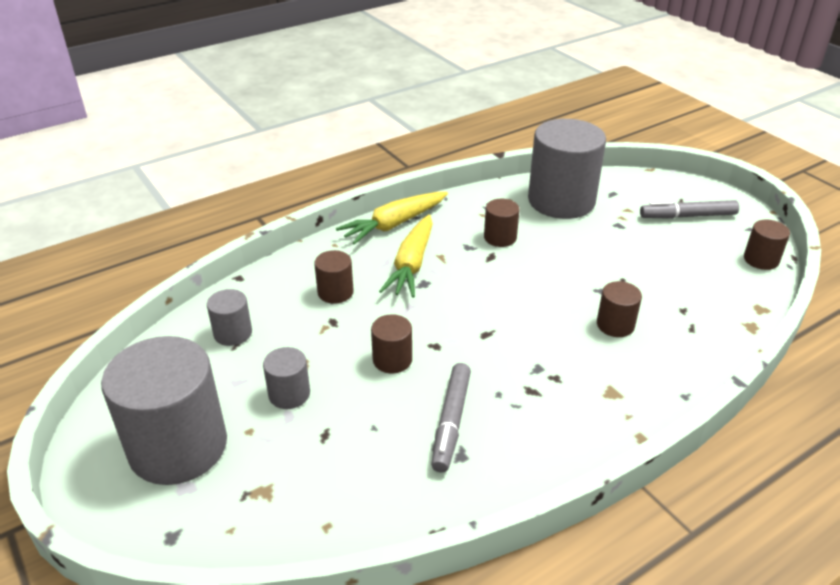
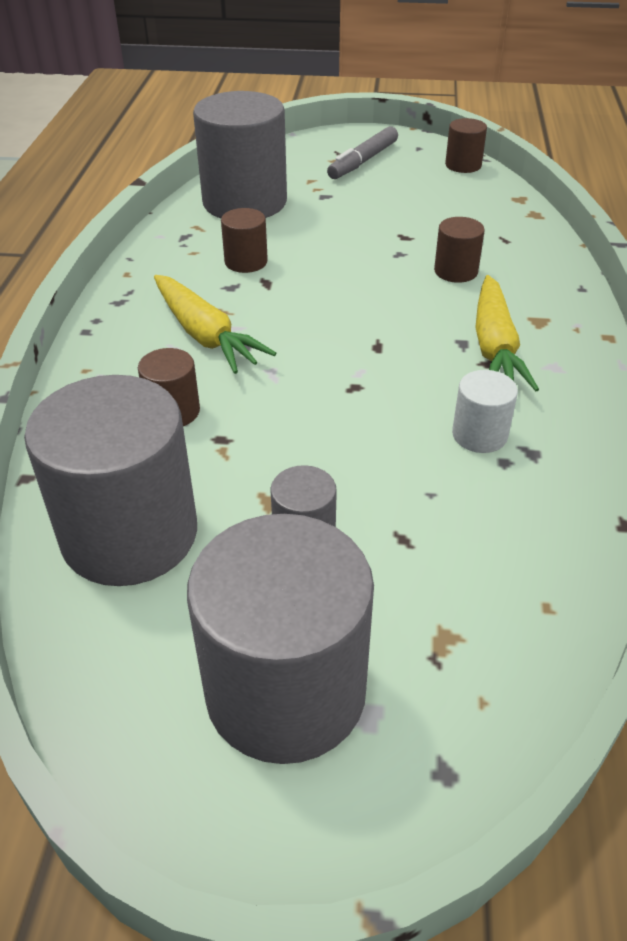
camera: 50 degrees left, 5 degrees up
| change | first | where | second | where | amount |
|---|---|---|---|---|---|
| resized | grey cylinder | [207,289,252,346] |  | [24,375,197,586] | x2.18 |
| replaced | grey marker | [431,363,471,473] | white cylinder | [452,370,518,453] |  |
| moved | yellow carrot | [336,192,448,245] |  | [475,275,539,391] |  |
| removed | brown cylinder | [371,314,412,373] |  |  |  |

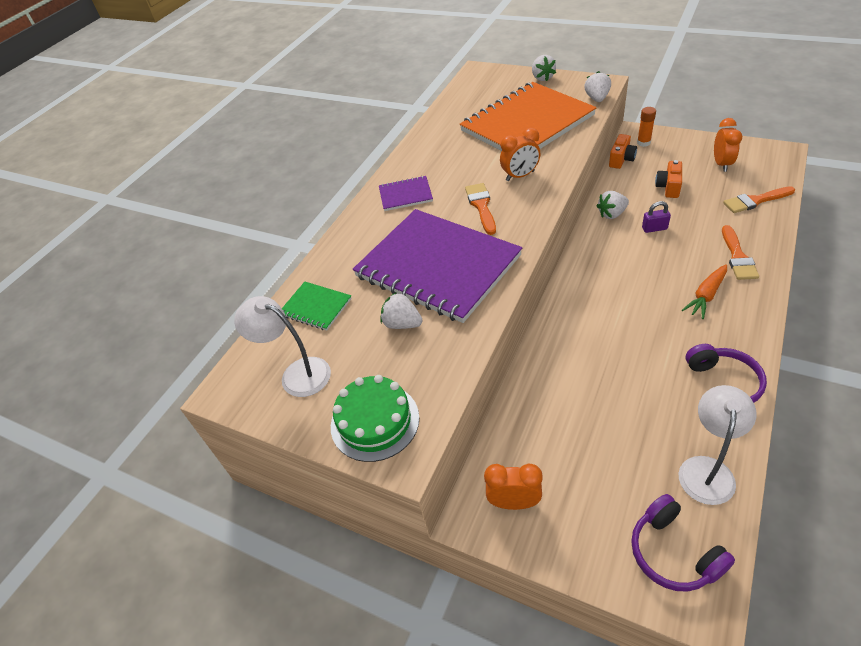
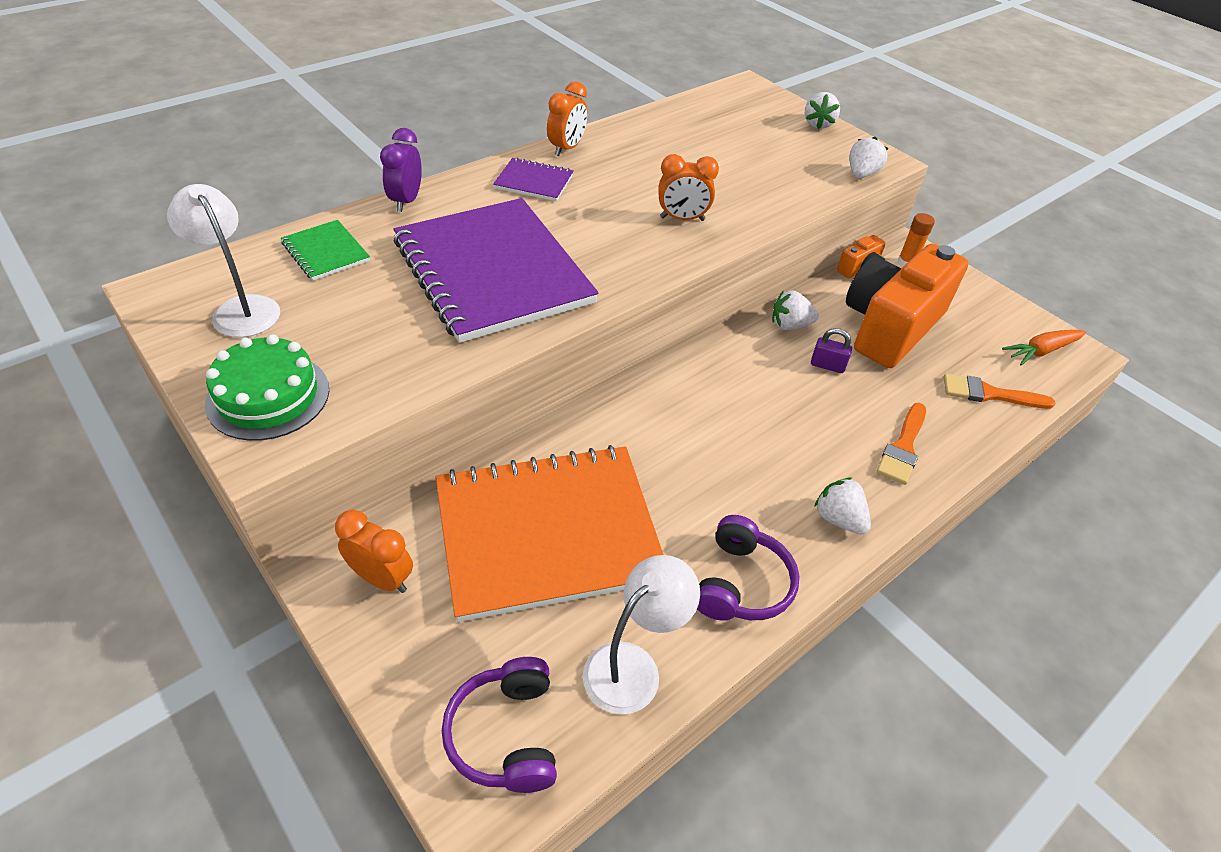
camera: 15 degrees right, 0 degrees up
| change | first | where | second | where | amount |
|---|---|---|---|---|---|
| added |  |  | purple clock | [380,128,422,212] |  |
| moved | orange notebook | [460,82,597,151] |  | [435,445,664,622] |  |
| moved | orange clock | [714,118,742,172] |  | [547,82,588,156] |  |
| moved | white strawberry | [380,293,422,329] |  | [814,478,871,534] |  |
| resized | orange camera | [655,160,682,198] |  | [846,244,969,368] | x2.39 |
| moved | orange carrot | [682,264,727,319] |  | [1002,330,1086,365] |  |
| removed | orange brush | [465,183,496,235] |  |  |  |

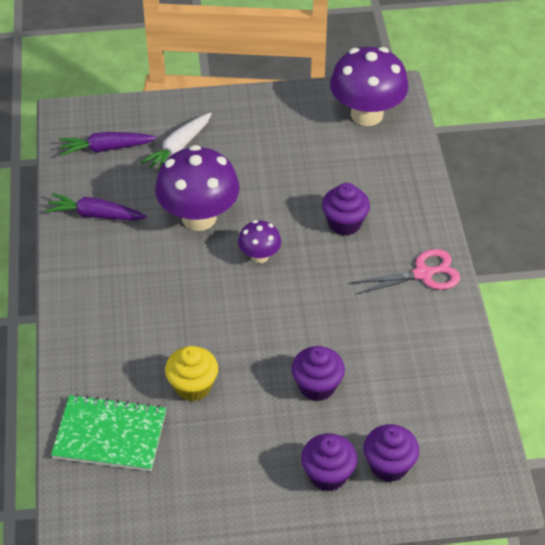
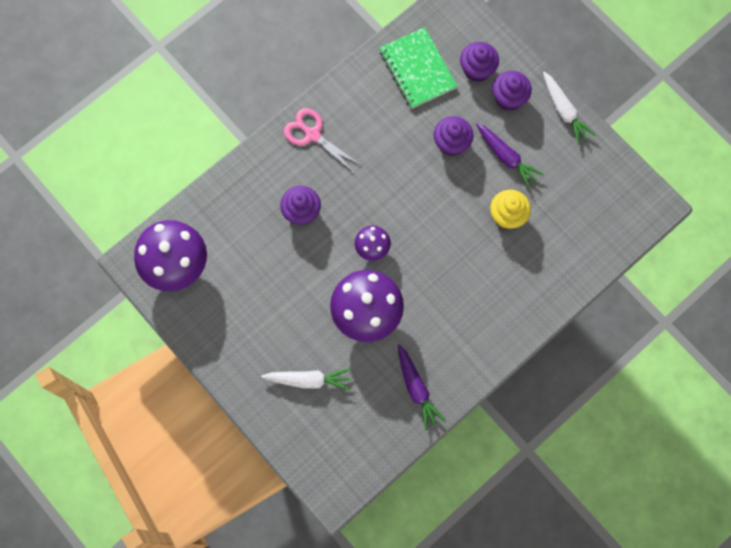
camera: 125 degrees left, 25 degrees up
| change | first | where | second | where | amount |
|---|---|---|---|---|---|
| moved | green notebook | [51,394,166,471] |  | [379,27,458,109] |  |
| moved | purple carrot | [59,132,157,156] |  | [476,123,544,188] |  |
| added |  |  | white carrot | [543,72,596,145] |  |

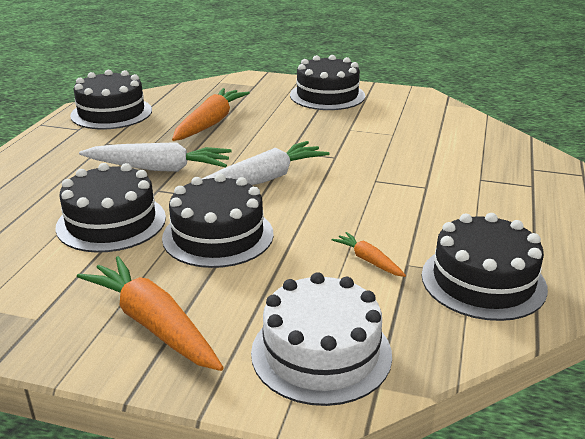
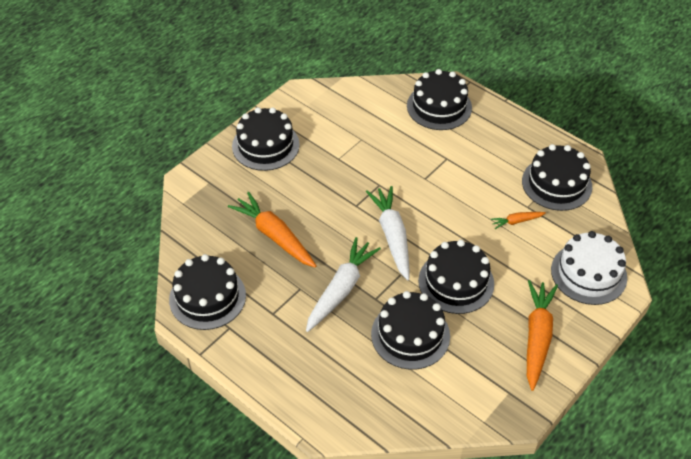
camera: 65 degrees left, 20 degrees up
| change | first | where | second | where | amount |
|---|---|---|---|---|---|
| added |  |  | black cake | [407,69,472,130] |  |
| turned | orange carrot | [77,256,224,371] |  | [527,280,558,391] | 120 degrees clockwise |

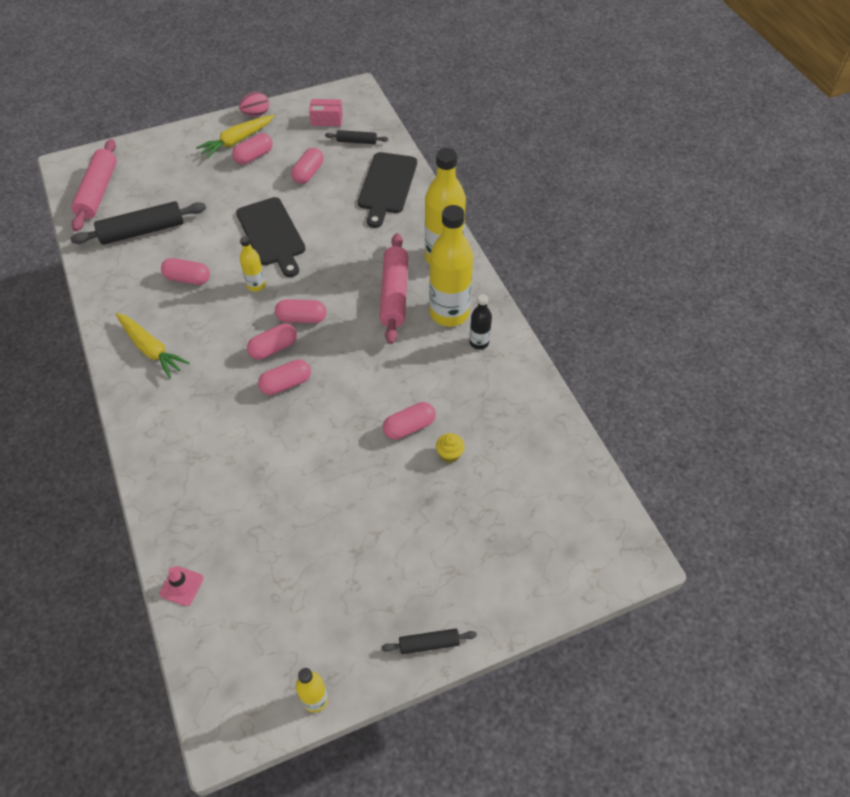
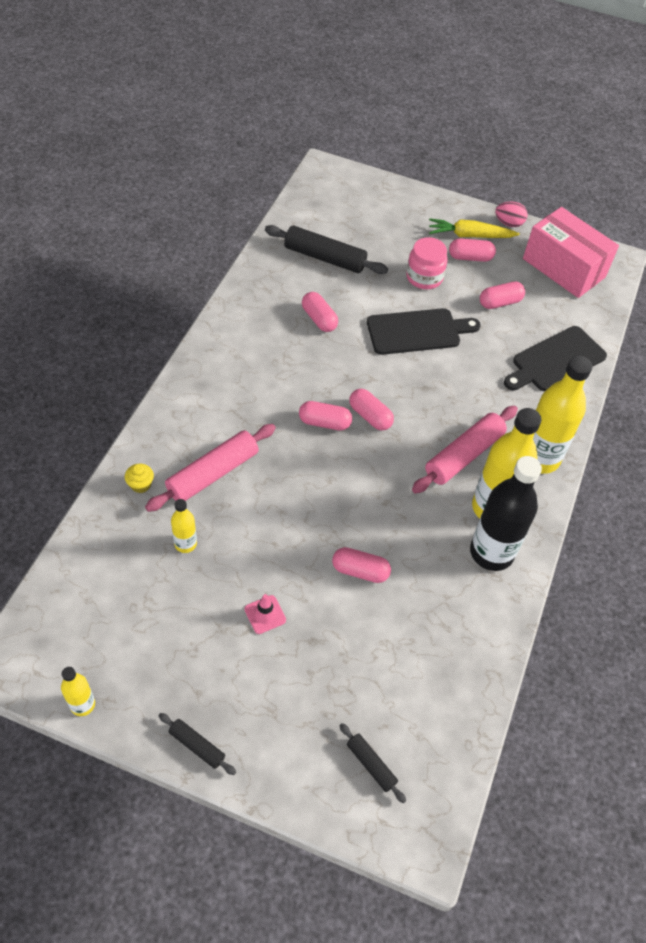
camera: 40 degrees right, 0 degrees up
| change | first | where | second | where | amount |
|---|---|---|---|---|---|
| moved | yellow cupcake | [436,433,465,463] |  | [125,464,154,493] |  |
| moved | pink rolling pin | [71,139,117,232] |  | [145,424,276,512] |  |
| moved | yellow bottle | [240,236,266,292] |  | [171,499,197,553] |  |
| moved | pink traffic cone | [159,566,204,606] |  | [244,594,286,634] |  |
| moved | black rolling pin | [325,130,388,144] |  | [339,723,406,803] |  |
| turned | black cutting board | [236,197,306,277] |  | [367,308,481,355] | 120 degrees counterclockwise |
| added |  |  | pink jar | [406,237,448,289] |  |
| resized | black bottle | [469,294,492,350] |  | [470,456,542,571] | x2.05 |
| resized | pink box | [309,99,343,126] |  | [523,207,619,298] | x2.20 |
| removed | yellow carrot | [116,313,190,379] |  |  |  |
| removed | pink capsule | [258,359,311,395] |  |  |  |

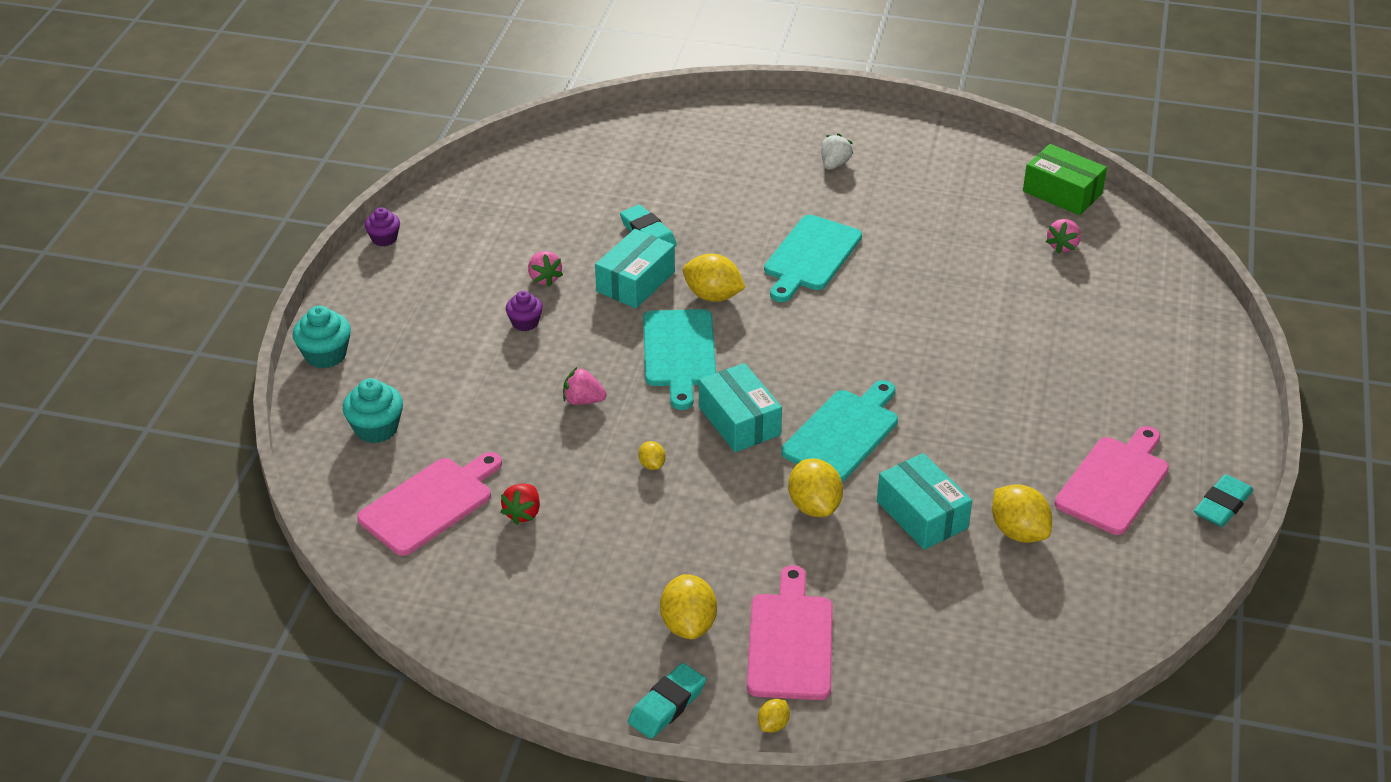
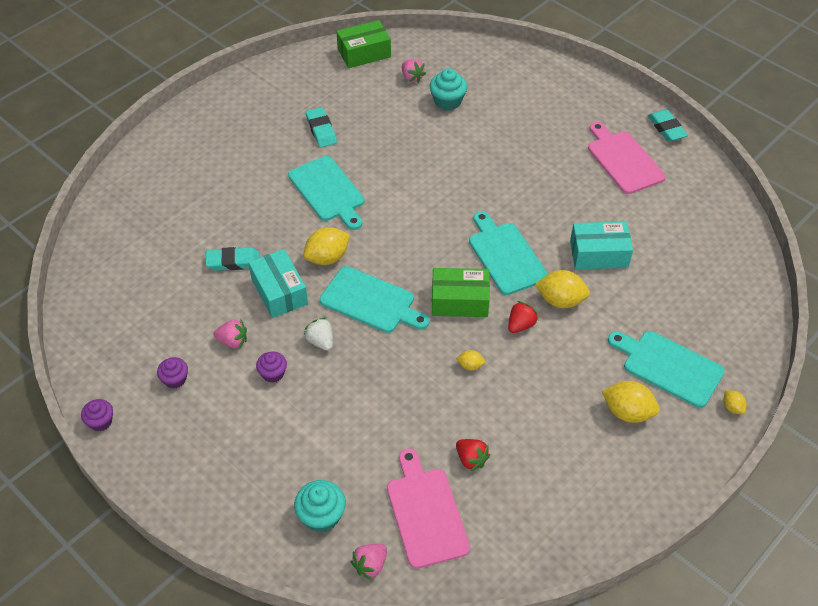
camera: 60 degrees left, 10 degrees up
| change | first | where | second | where | amount |
|---|---|---|---|---|---|
| added |  |  | purple cupcake | [157,357,188,389] |  |
| moved | white strawberry | [821,133,853,170] |  | [304,318,333,351] |  |
| moved | turquoise eraser | [628,663,706,739] |  | [306,107,337,148] |  |
| moved | pink strawberry | [563,367,607,405] |  | [351,544,387,580] |  |
| moved | turquoise cupcake | [293,306,351,369] |  | [430,68,467,111] |  |
| recoloured | turquoise box | [699,363,782,452] | green box | [432,268,490,317] |  |
| added |  |  | red strawberry | [508,301,538,333] |  |
| recoloured | pink cutting board | [747,565,833,700] | turquoise cutting board | [608,331,725,408] |  |
| removed | yellow lemon | [992,484,1052,543] |  |  |  |

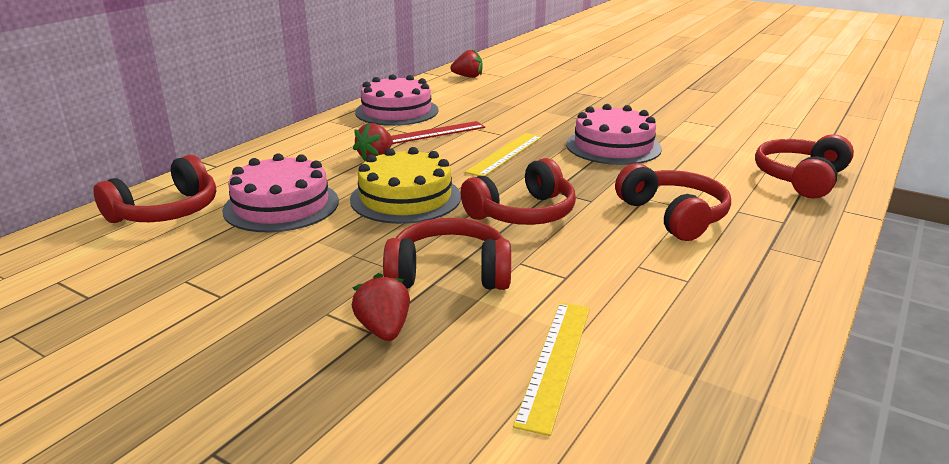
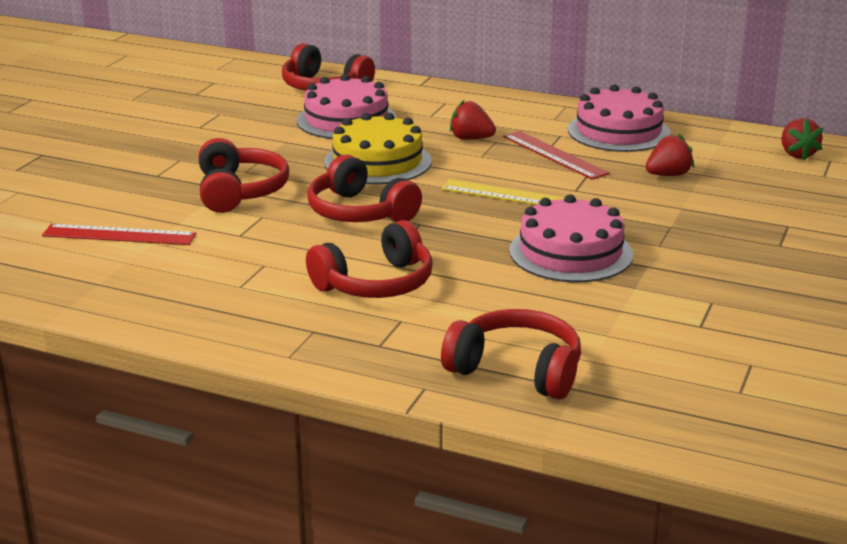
camera: 80 degrees right, 0 degrees up
| change | first | where | second | where | amount |
|---|---|---|---|---|---|
| recoloured | yellow ruler | [513,302,590,436] | red ruler | [42,224,197,245] |  |
| moved | red strawberry | [352,273,410,341] |  | [645,134,694,176] |  |

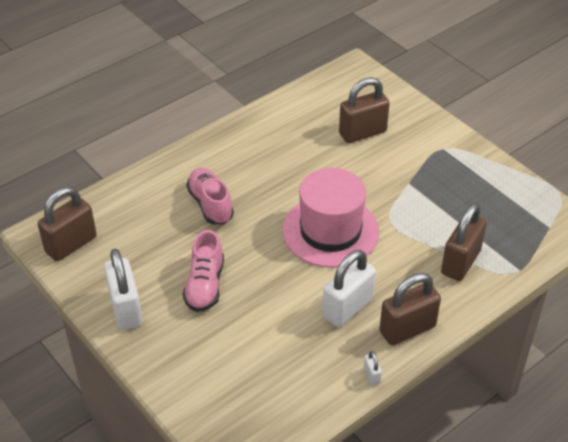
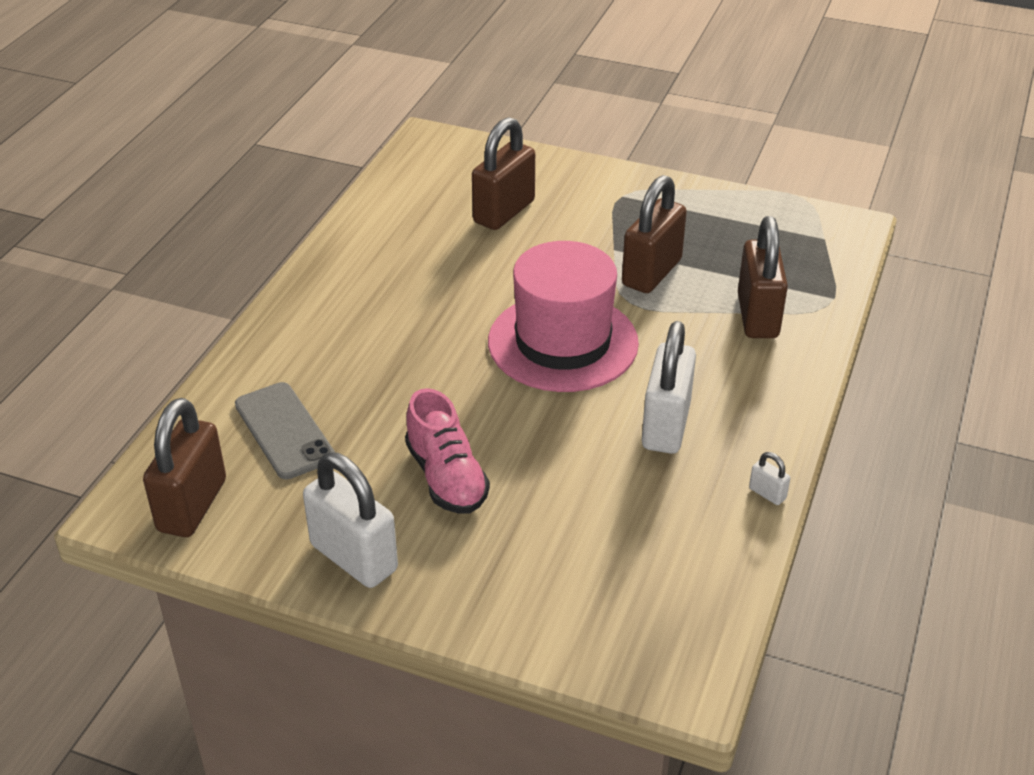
camera: 30 degrees left, 5 degrees down
| change | first | where | second | where | amount |
|---|---|---|---|---|---|
| added |  |  | grey phone | [235,382,335,479] |  |
| moved | brown padlock | [379,273,441,345] |  | [622,175,687,293] |  |
| removed | pink shoe | [186,168,234,224] |  |  |  |

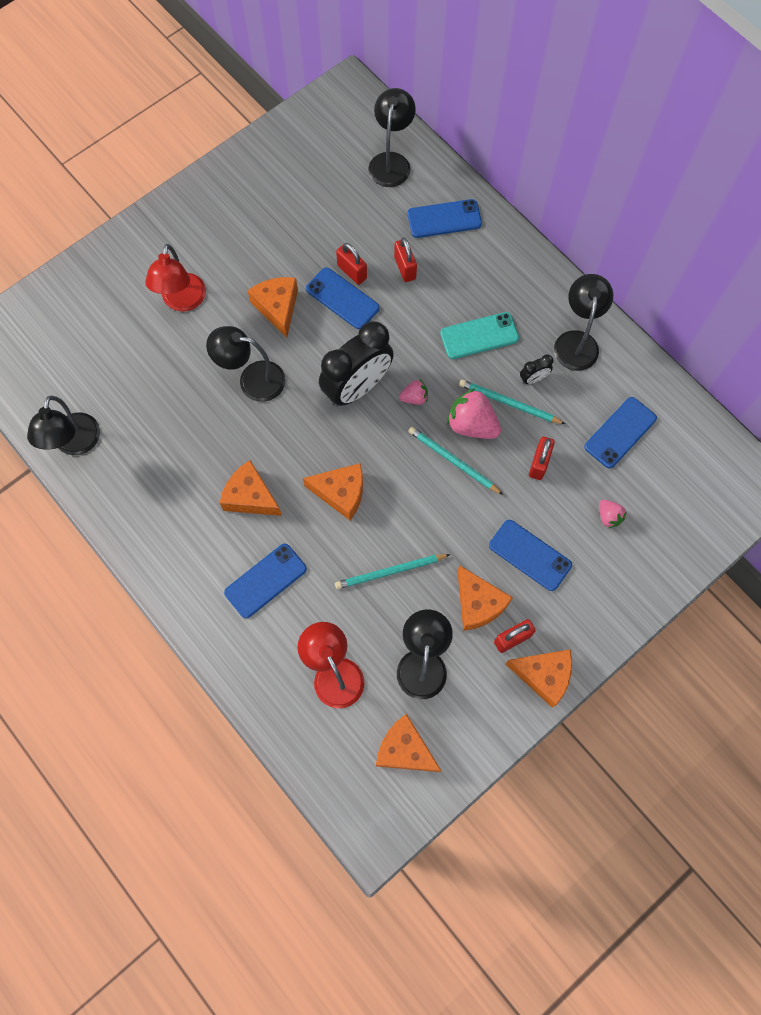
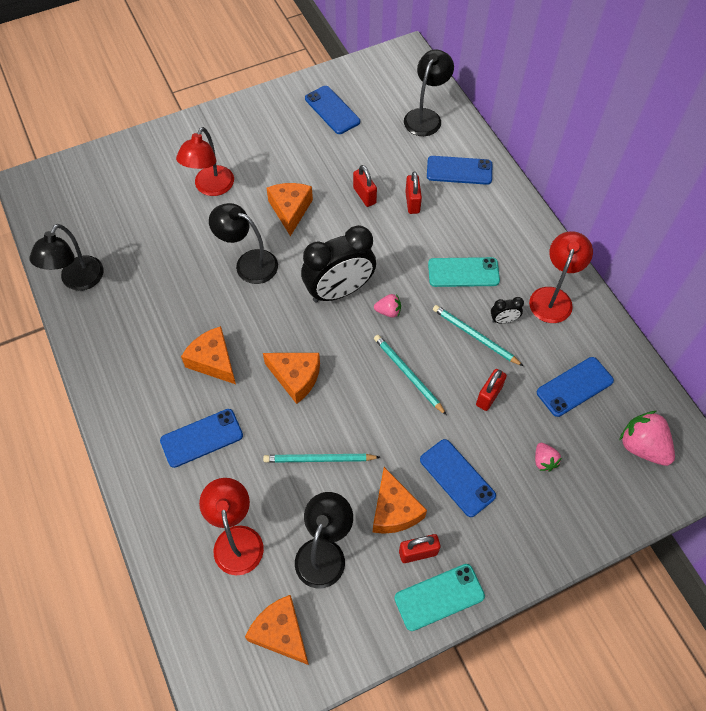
camera: 15 degrees right, 10 degrees down
| change | first | where | second | where | amount |
|---|---|---|---|---|---|
| moved | blue phone | [306,267,380,329] |  | [305,86,360,134] |  |
| replaced | orange cheese | [505,649,572,708] | turquoise phone | [394,564,485,631] |  |
| recoloured | black lamp | [554,274,613,371] | red lamp | [529,231,593,323] |  |
| moved | pink strawberry | [447,388,501,439] |  | [619,411,675,466] |  |

